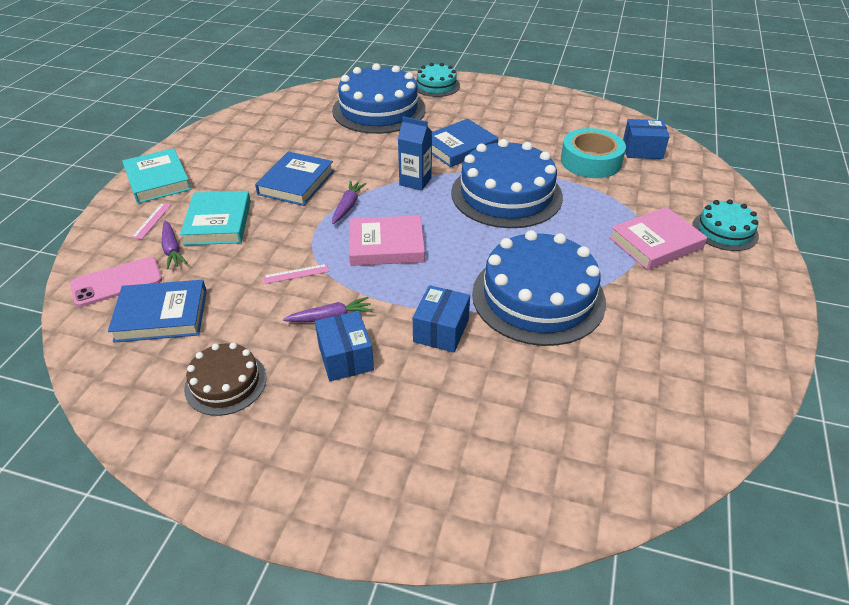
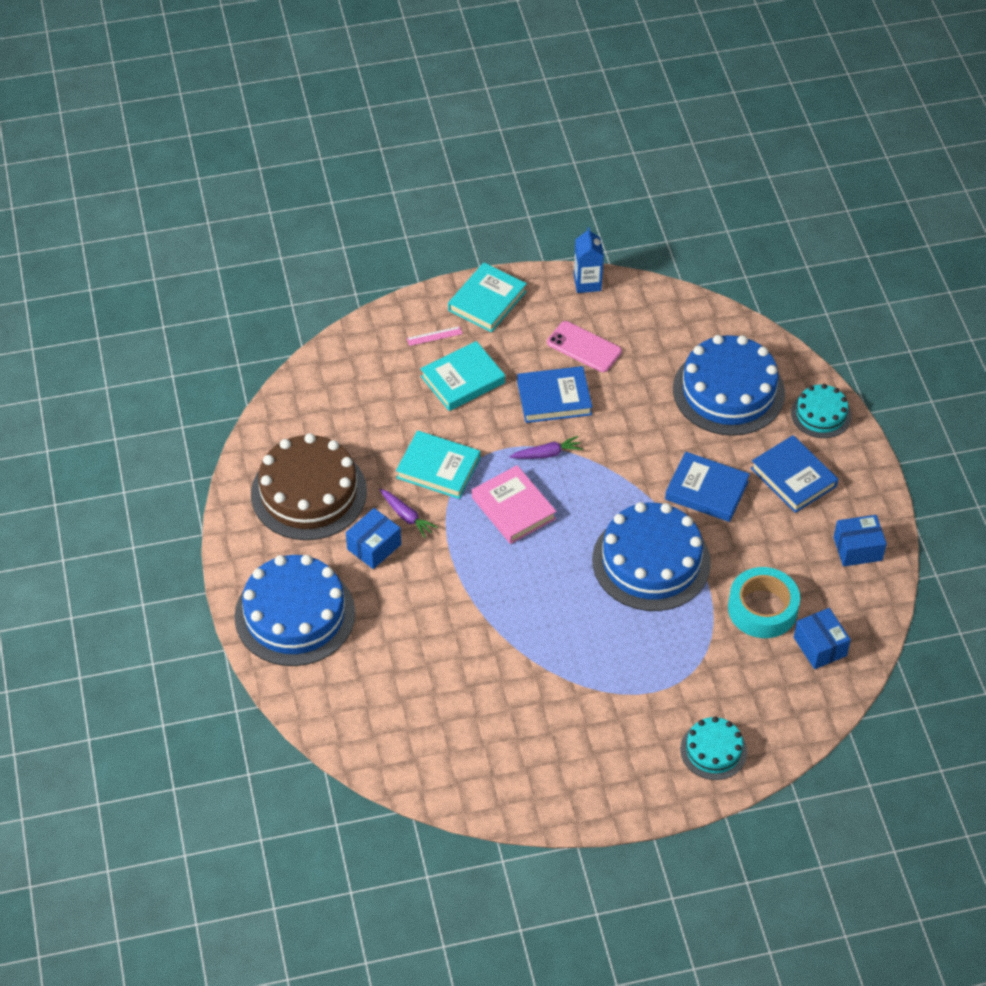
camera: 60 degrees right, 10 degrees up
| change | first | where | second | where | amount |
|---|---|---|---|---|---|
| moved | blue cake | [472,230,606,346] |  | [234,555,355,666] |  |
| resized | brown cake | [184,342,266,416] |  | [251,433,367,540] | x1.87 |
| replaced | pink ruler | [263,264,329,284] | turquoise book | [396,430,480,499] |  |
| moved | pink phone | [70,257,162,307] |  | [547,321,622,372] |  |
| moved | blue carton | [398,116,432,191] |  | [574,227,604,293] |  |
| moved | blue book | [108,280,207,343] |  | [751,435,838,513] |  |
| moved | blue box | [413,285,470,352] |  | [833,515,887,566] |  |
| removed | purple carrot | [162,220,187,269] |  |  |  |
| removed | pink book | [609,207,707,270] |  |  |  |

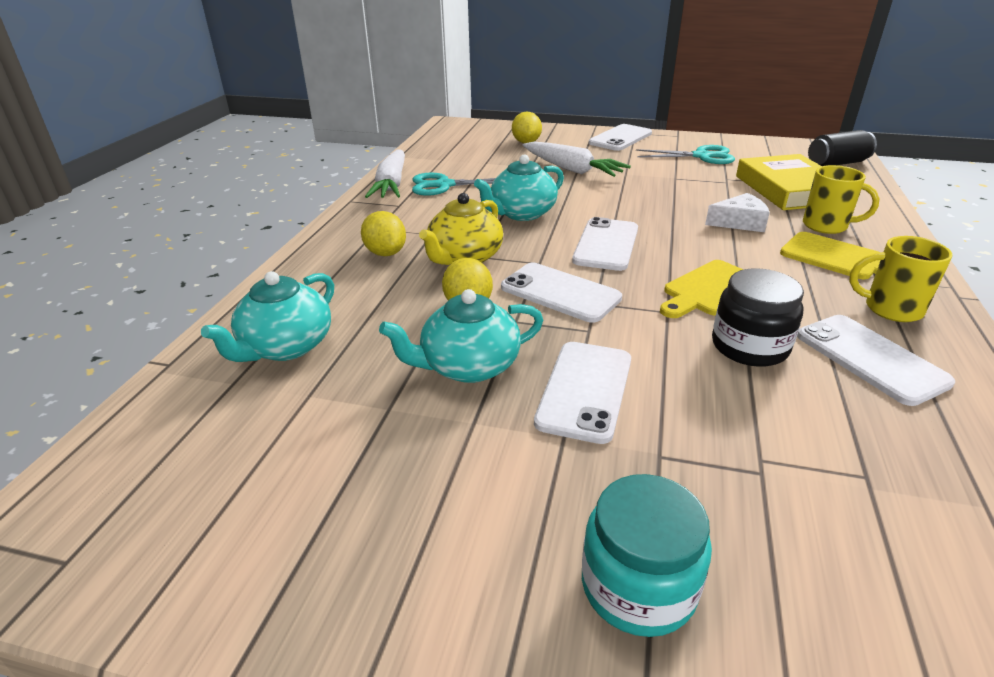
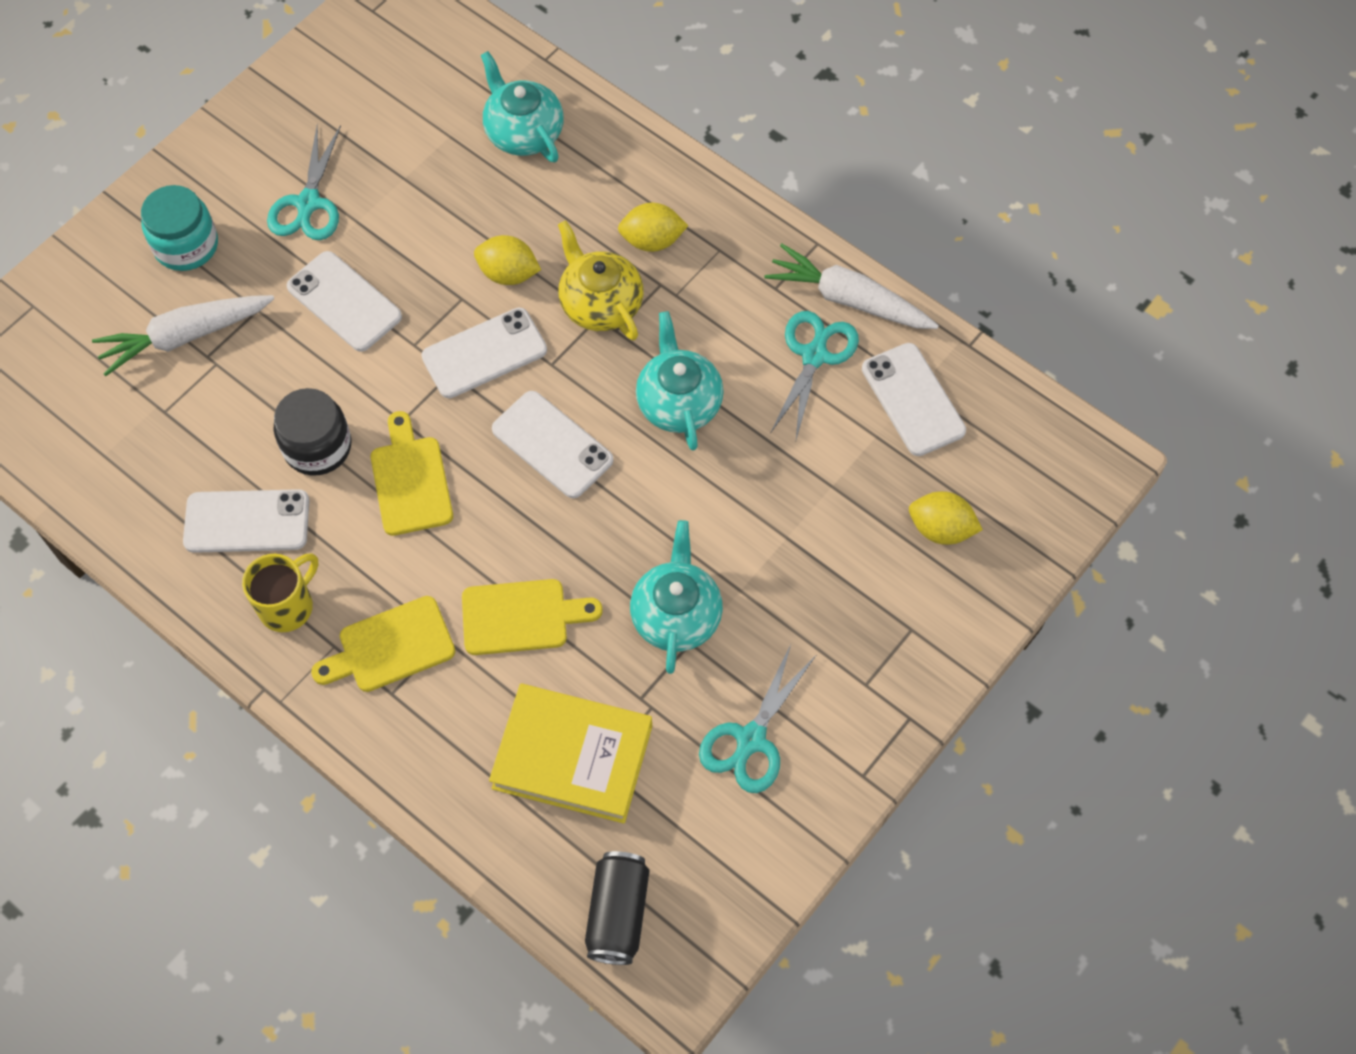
camera: 115 degrees right, 30 degrees up
| change | first | where | second | where | amount |
|---|---|---|---|---|---|
| moved | white carrot | [523,142,631,177] |  | [92,295,274,376] |  |
| added |  |  | turquoise scissors | [267,125,341,240] |  |
| replaced | white cheese | [705,193,770,232] | yellow cutting board | [462,579,603,655] |  |
| moved | turquoise teapot | [379,289,543,383] |  | [630,520,723,674] |  |
| moved | white phone | [589,124,652,151] |  | [862,343,966,456] |  |
| removed | yellow mug | [803,165,879,234] |  |  |  |

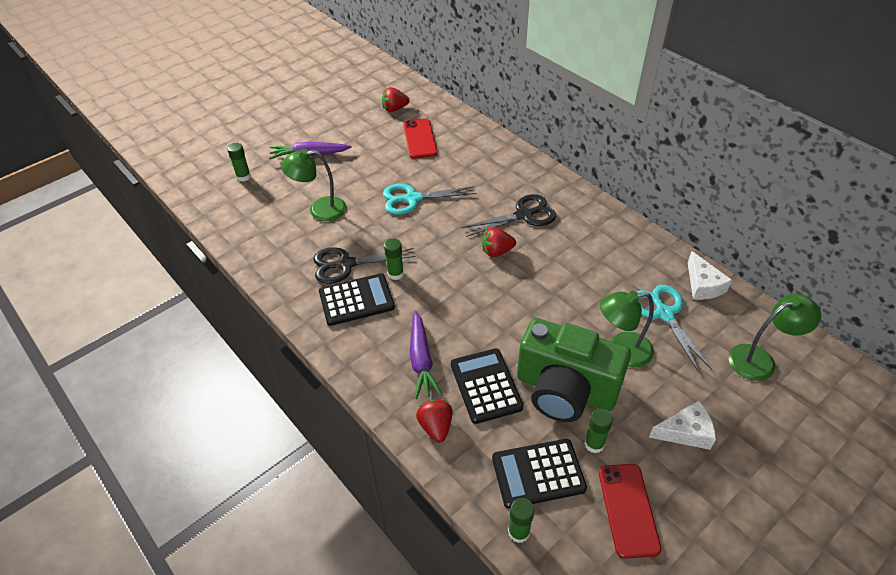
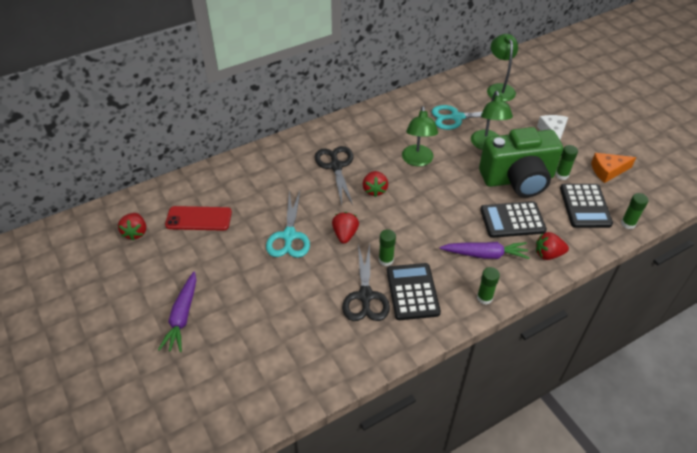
camera: 80 degrees left, 0 degrees up
| change | first | where | second | where | amount |
|---|---|---|---|---|---|
| added |  |  | red strawberry | [332,212,359,244] |  |
| moved | green lamp | [281,149,346,221] |  | [402,106,438,166] |  |
| moved | green glue stick | [227,143,251,182] |  | [477,267,500,304] |  |
| turned | green camera | [517,318,631,422] |  | [479,127,563,197] | 45 degrees clockwise |
| replaced | red phone | [599,464,662,559] | orange cheese | [591,153,636,183] |  |
| removed | white cheese | [688,251,732,300] |  |  |  |

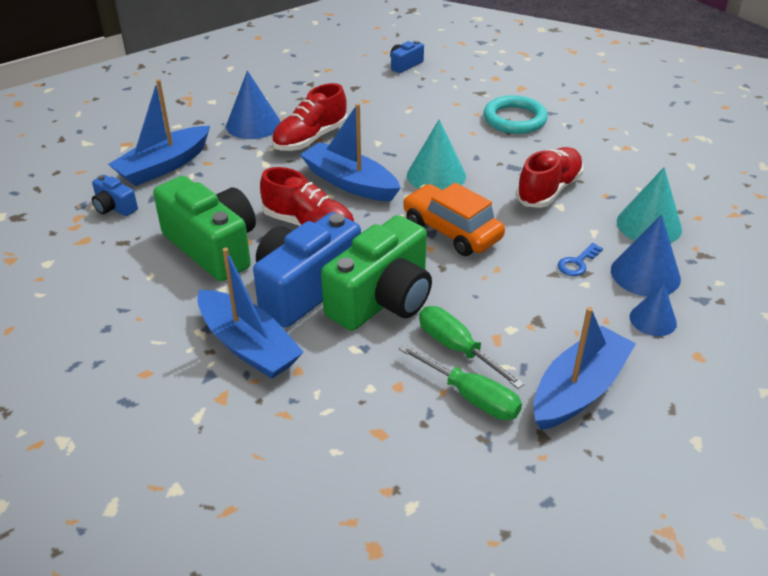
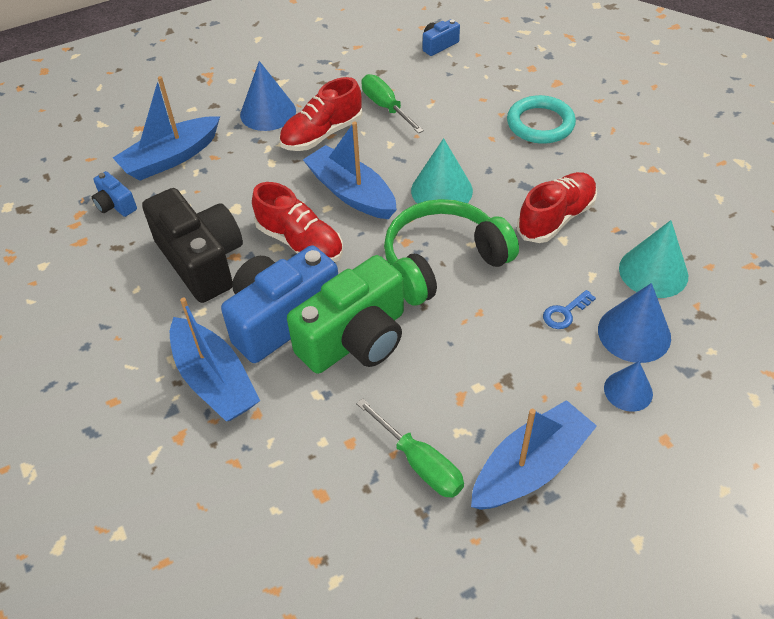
camera: 10 degrees right, 10 degrees up
| change | first | where | second | where | amount |
|---|---|---|---|---|---|
| recoloured | green camera | [153,176,256,281] | black camera | [142,188,243,303] |  |
| moved | green screwdriver | [419,306,524,389] |  | [361,74,424,133] |  |
| replaced | orange car | [402,183,505,256] | green headphones | [384,199,519,306] |  |

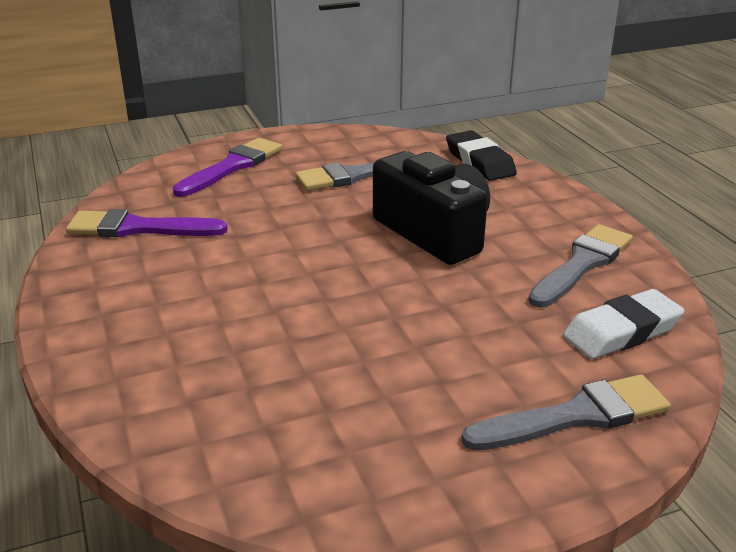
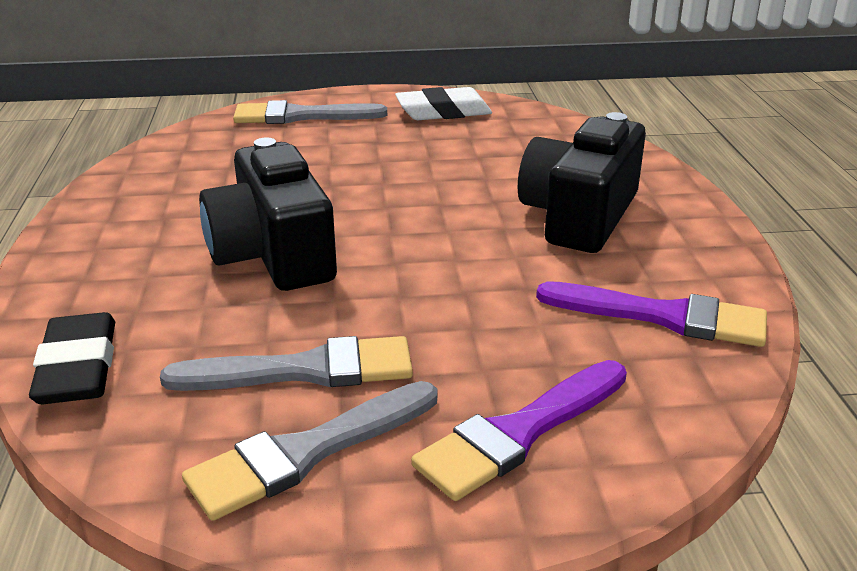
camera: 165 degrees left, 0 degrees up
| change | first | where | second | where | amount |
|---|---|---|---|---|---|
| moved | grey brush | [528,224,633,307] |  | [182,381,437,521] |  |
| moved | white eraser | [563,289,684,359] |  | [395,87,492,120] |  |
| added |  |  | black camera | [518,112,646,253] |  |

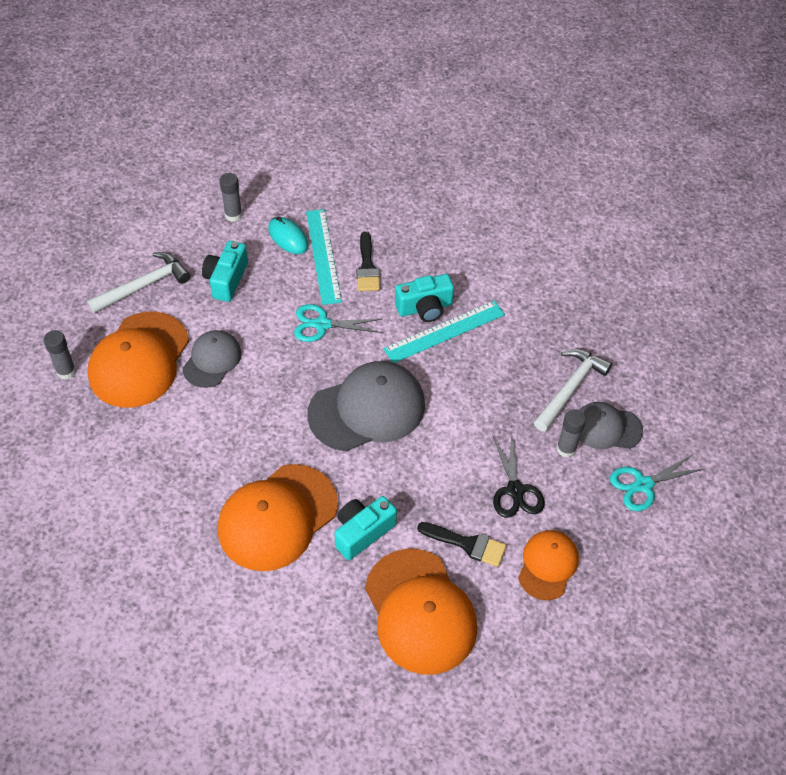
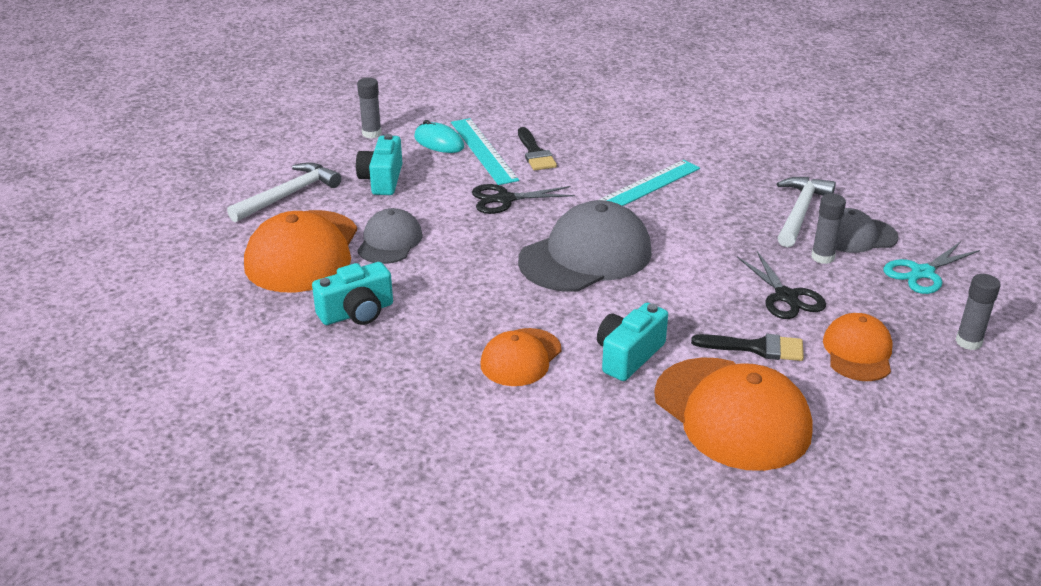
camera: 10 degrees left, 20 degrees down
| change | first | where | second | where | amount |
|---|---|---|---|---|---|
| moved | turquoise camera | [395,274,454,322] |  | [312,262,393,325] |  |
| recoloured | turquoise scissors | [294,304,382,342] | black scissors | [472,184,575,214] |  |
| resized | orange cap | [218,464,338,571] |  | [480,328,562,386] | x0.58 |
| moved | grey glue stick | [44,330,76,379] |  | [956,274,1001,350] |  |

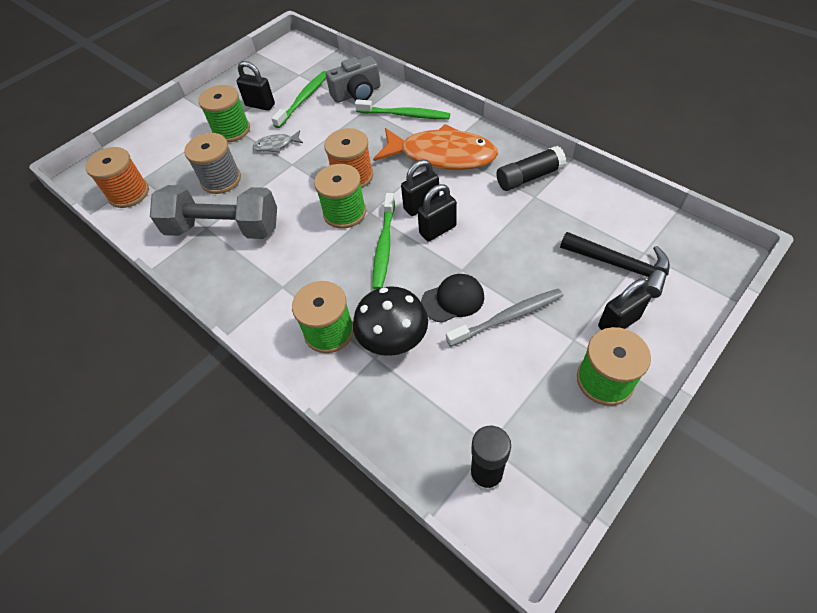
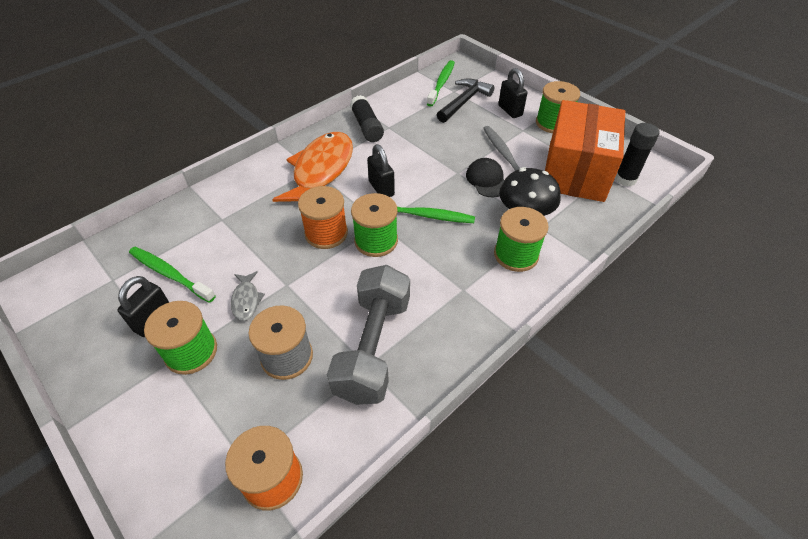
camera: 90 degrees left, 5 degrees down
| change | first | where | second | where | amount |
|---|---|---|---|---|---|
| moved | green toothbrush | [355,99,450,119] |  | [427,60,455,106] |  |
| added |  |  | orange box | [545,100,625,202] |  |
| removed | grey camera | [326,56,381,103] |  |  |  |
| removed | black padlock | [417,184,457,242] |  |  |  |

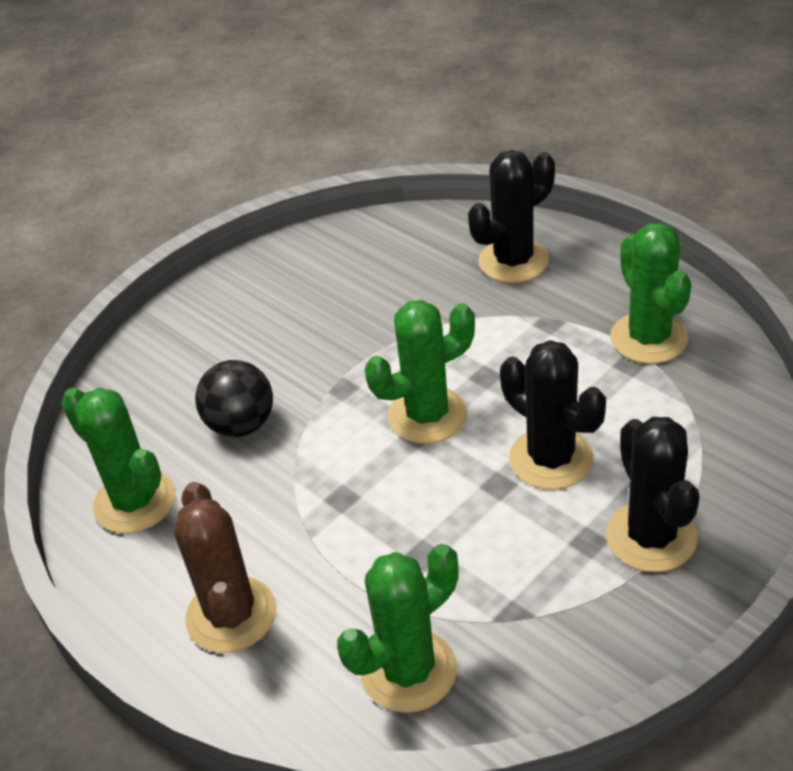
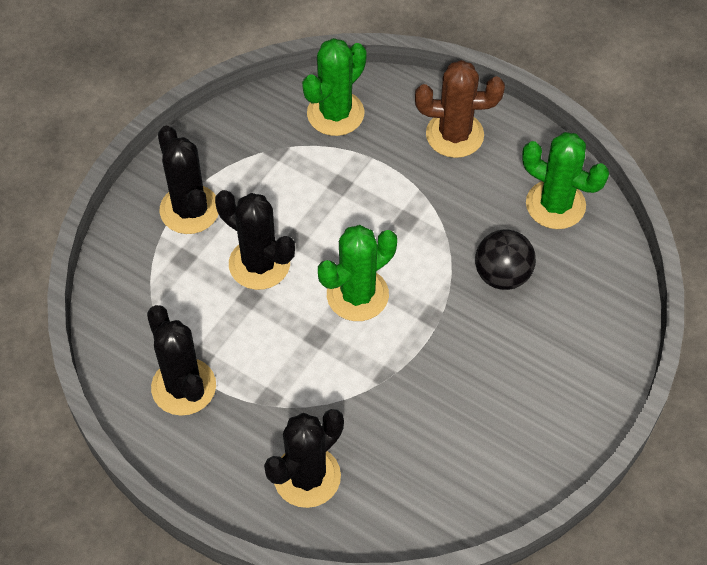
camera: 165 degrees right, 15 degrees up
| change | first | where | second | where | amount |
|---|---|---|---|---|---|
| recoloured | green cactus | [610,223,691,364] | black cactus | [147,305,216,416] |  |
| turned | brown cactus | [174,482,276,653] |  | [415,60,505,158] | 60 degrees counterclockwise |

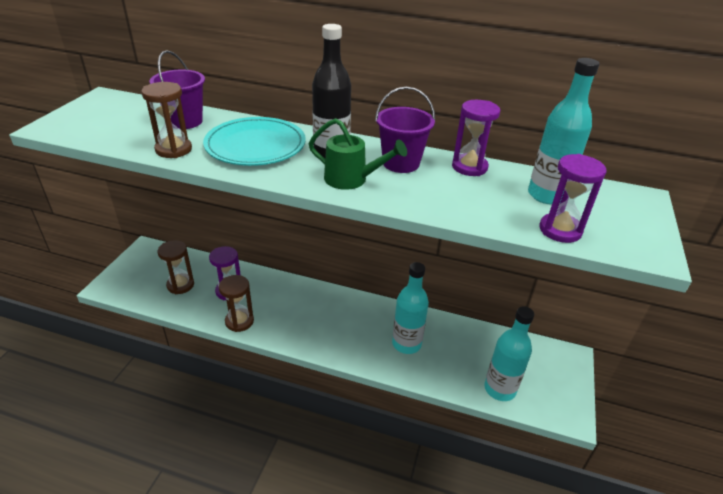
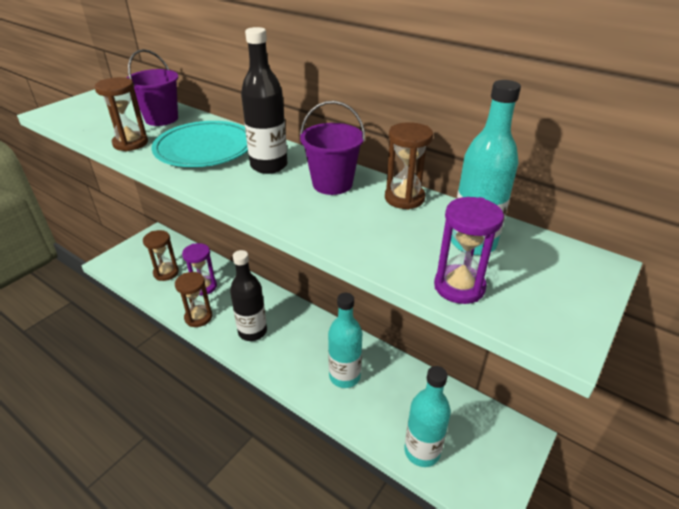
camera: 20 degrees right, 0 degrees up
| change | first | where | second | where | amount |
|---|---|---|---|---|---|
| added |  |  | black bottle | [230,250,267,341] |  |
| recoloured | purple hourglass | [452,100,500,176] | brown hourglass | [385,122,433,210] |  |
| removed | green watering can | [309,118,407,190] |  |  |  |

